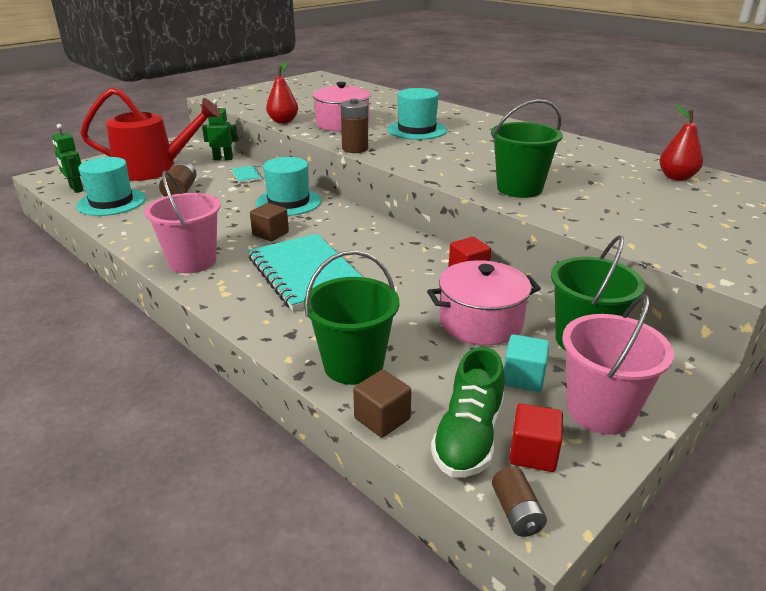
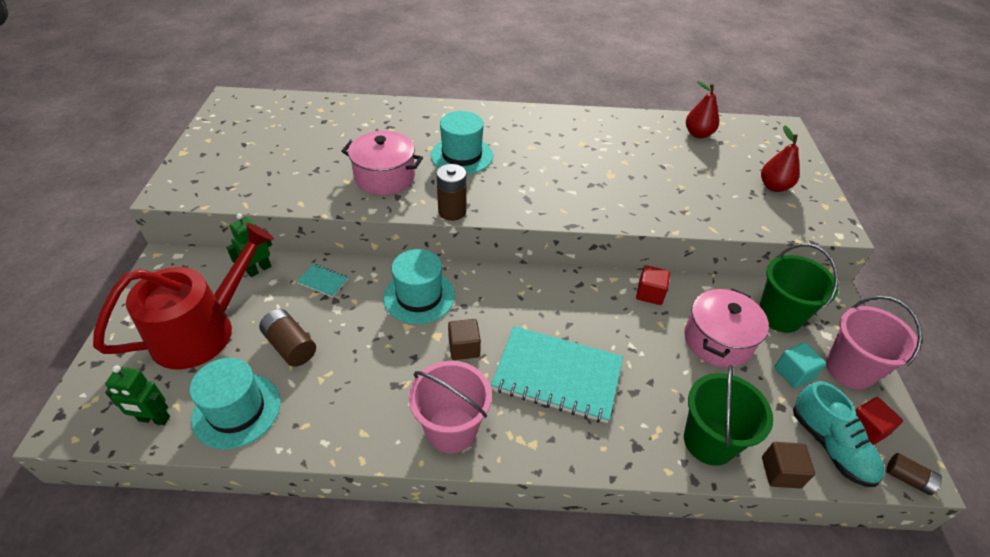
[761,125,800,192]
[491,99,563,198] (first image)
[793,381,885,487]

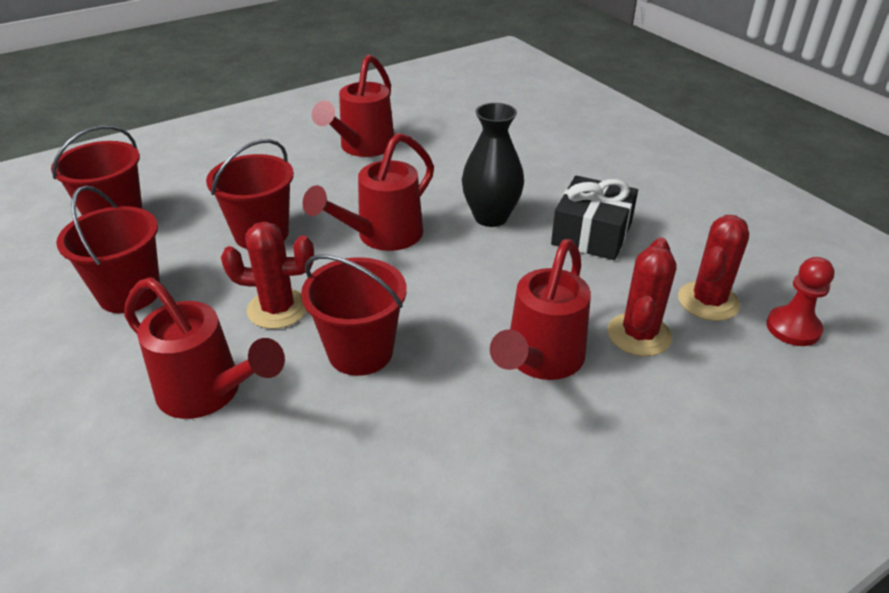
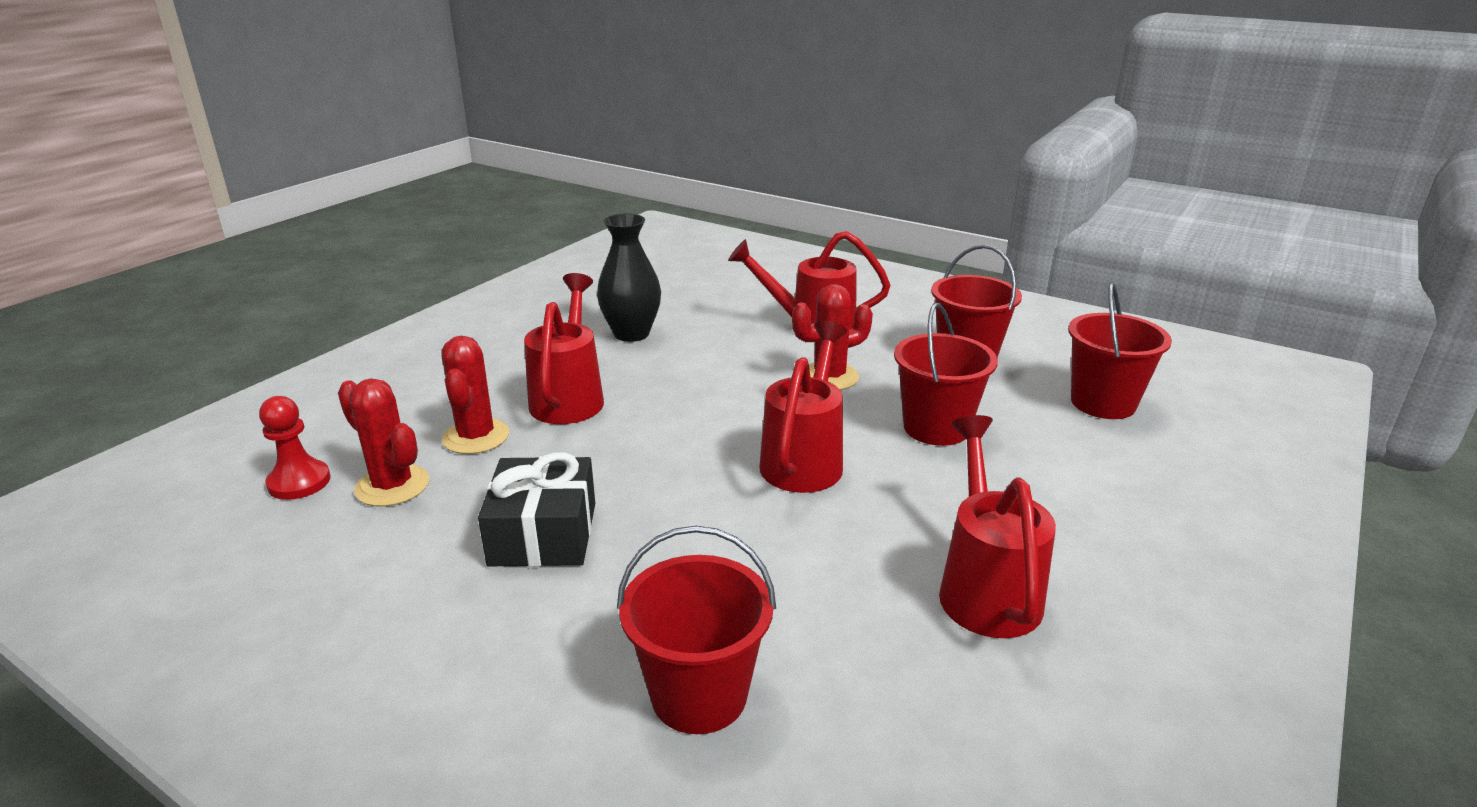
[597,214,661,342]
[338,378,429,507]
[617,526,776,734]

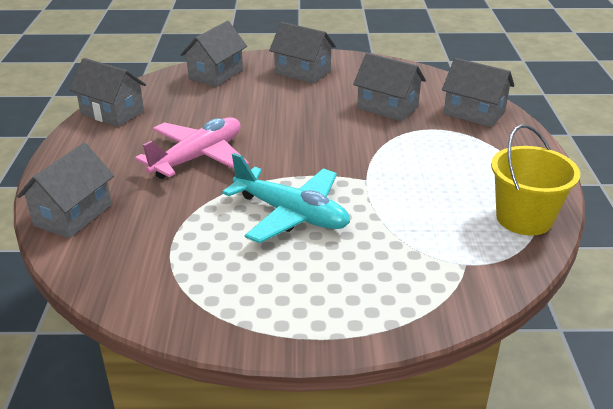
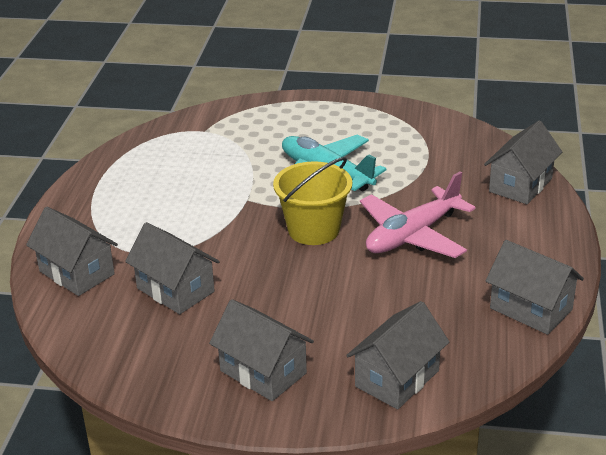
[273,157,352,245]

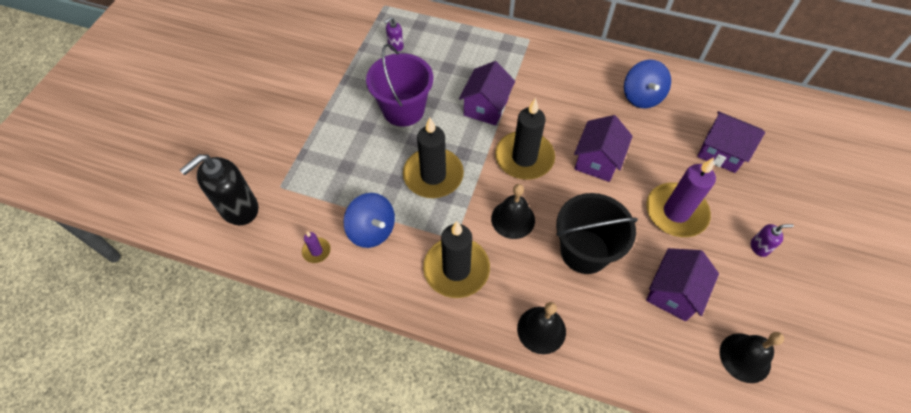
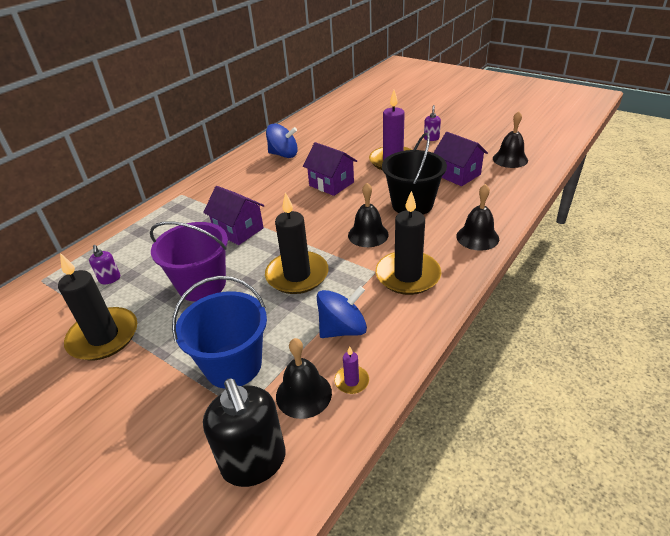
[58,253,137,360]
[697,111,765,173] (first image)
[172,276,267,389]
[276,338,332,419]

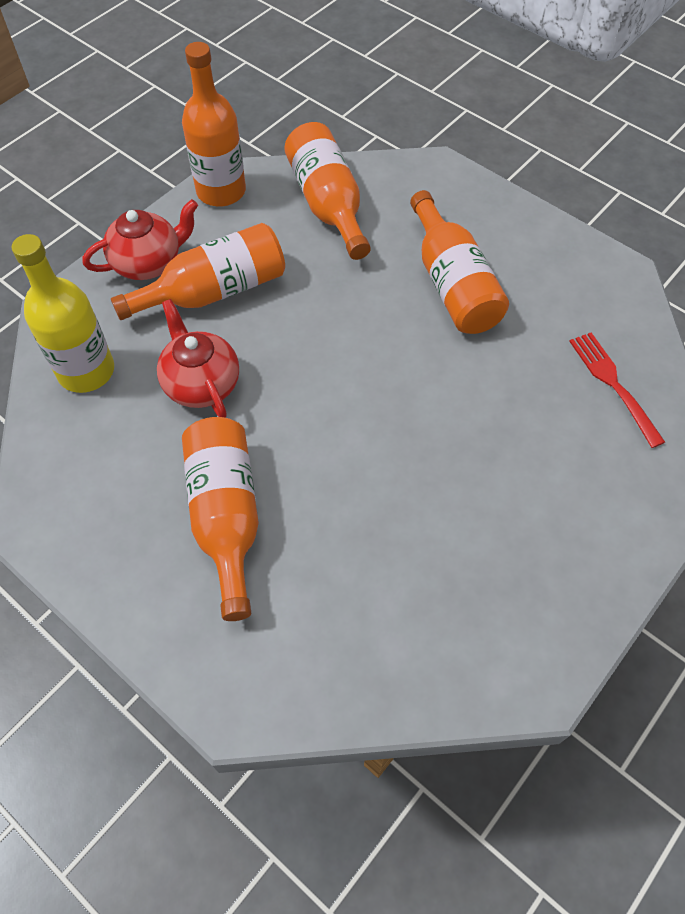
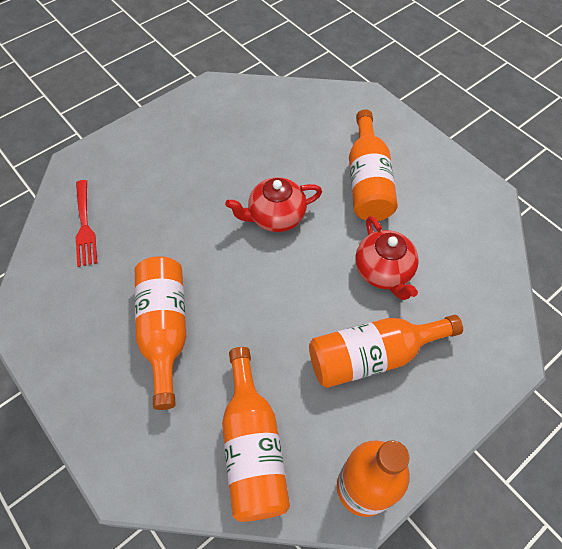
[225,177,322,232]
[11,234,114,393] (first image)

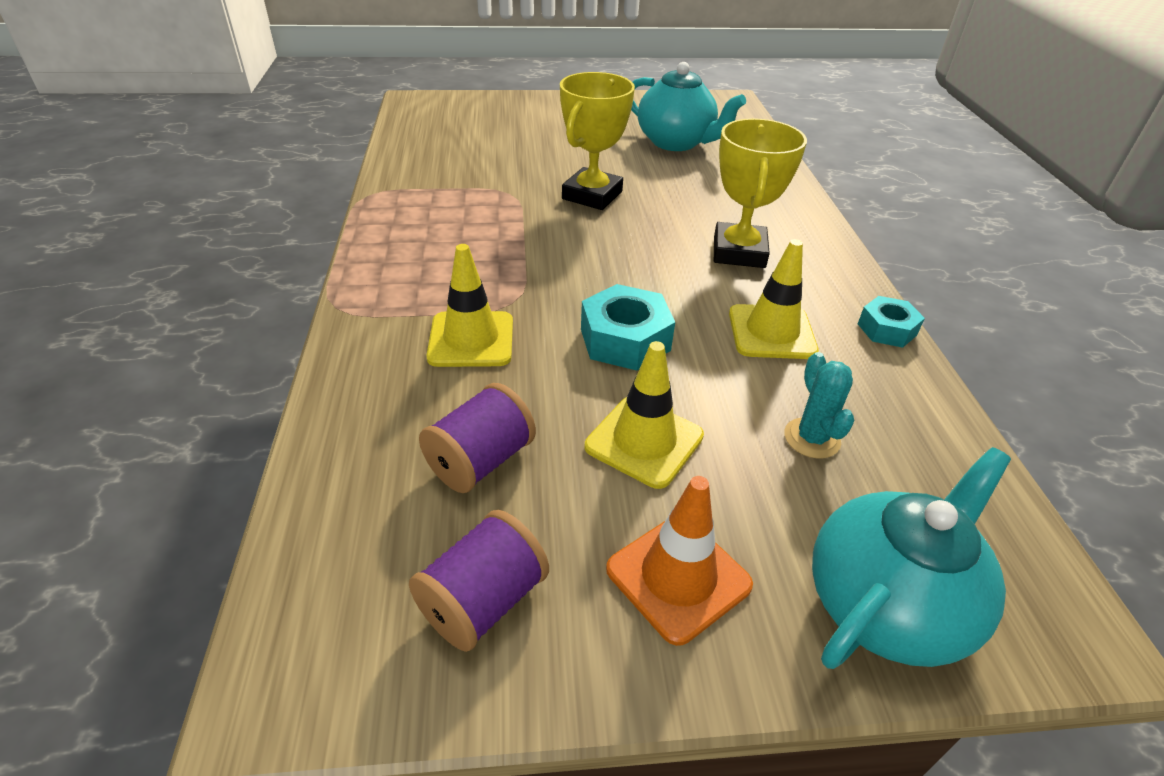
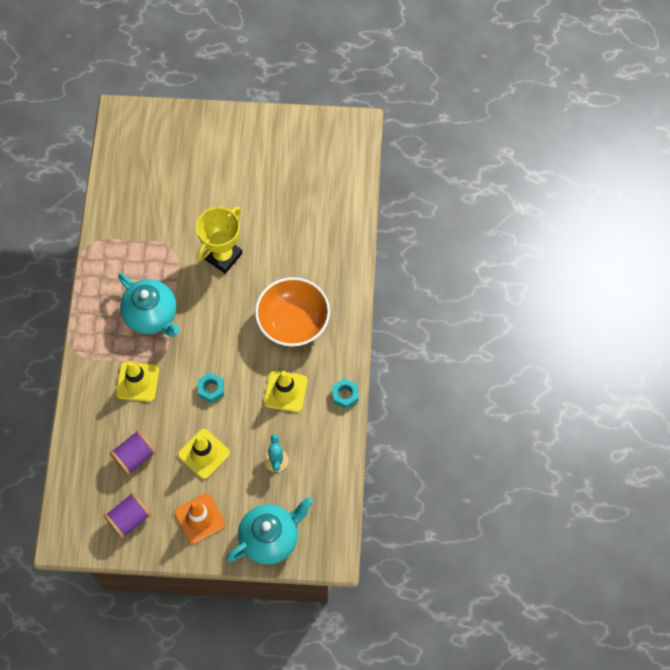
[118,273,180,337]
[255,277,330,347]
[198,372,224,403]

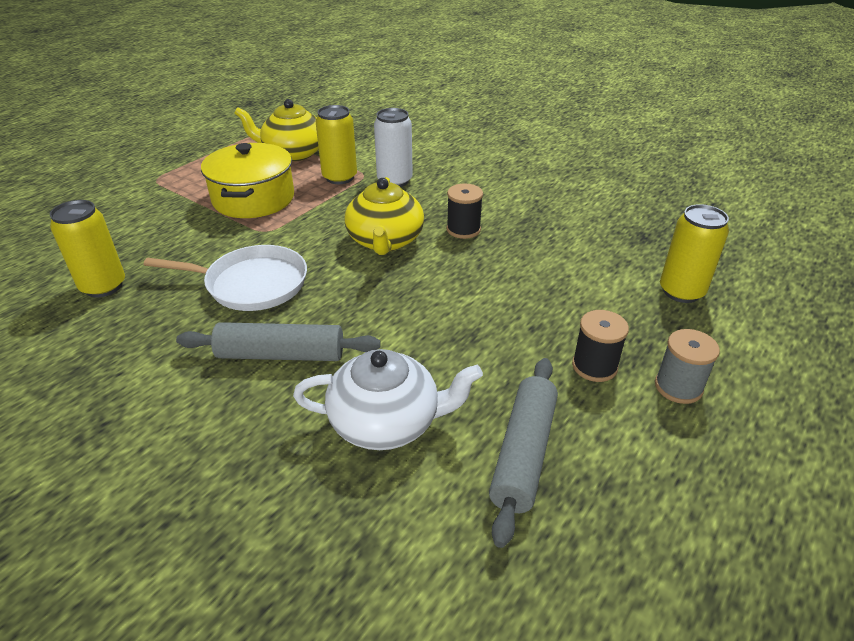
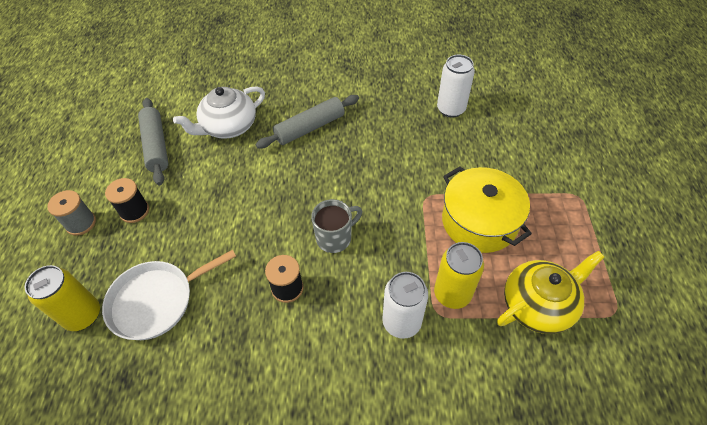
[311,199,362,253]
[437,55,475,118]
[102,250,236,340]

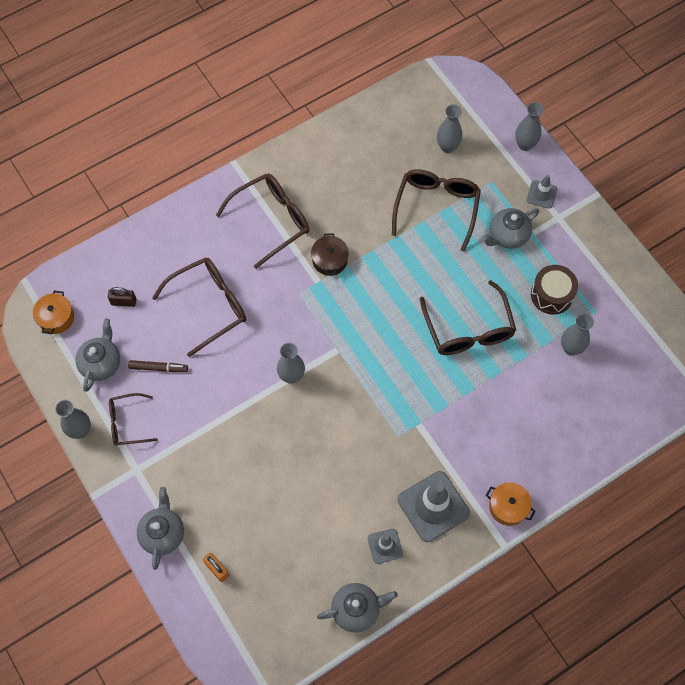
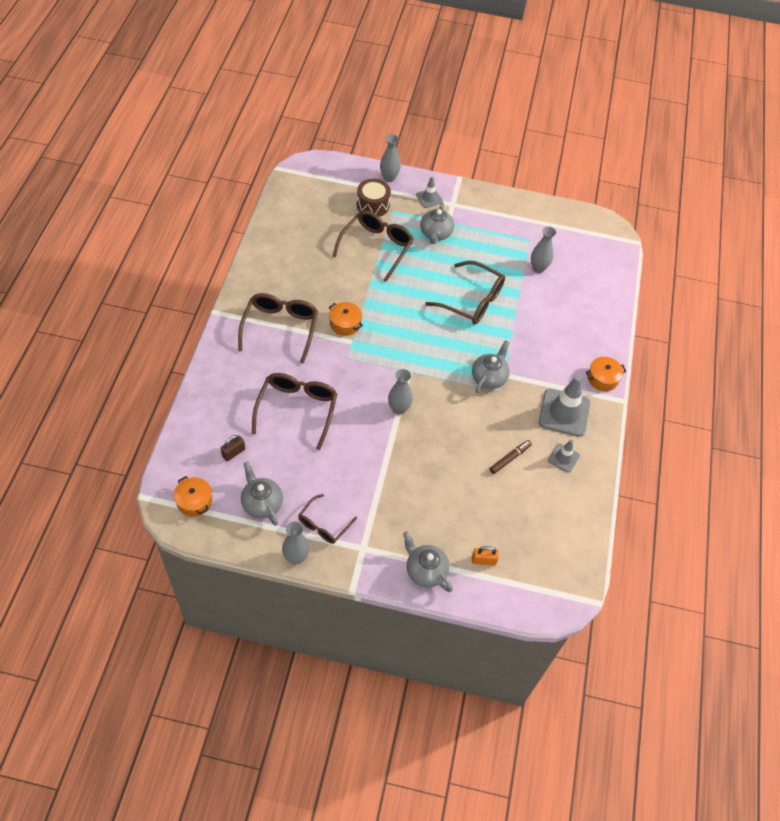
[437,104,462,153] (first image)
[332,210,414,282]
[329,302,363,336]
[357,179,391,217]
[490,440,532,474]
[472,340,510,393]

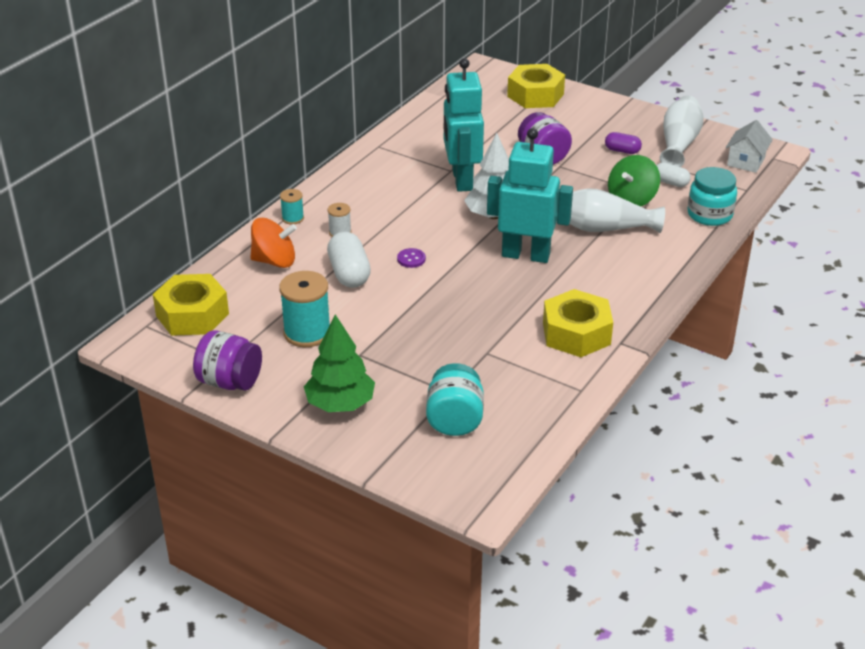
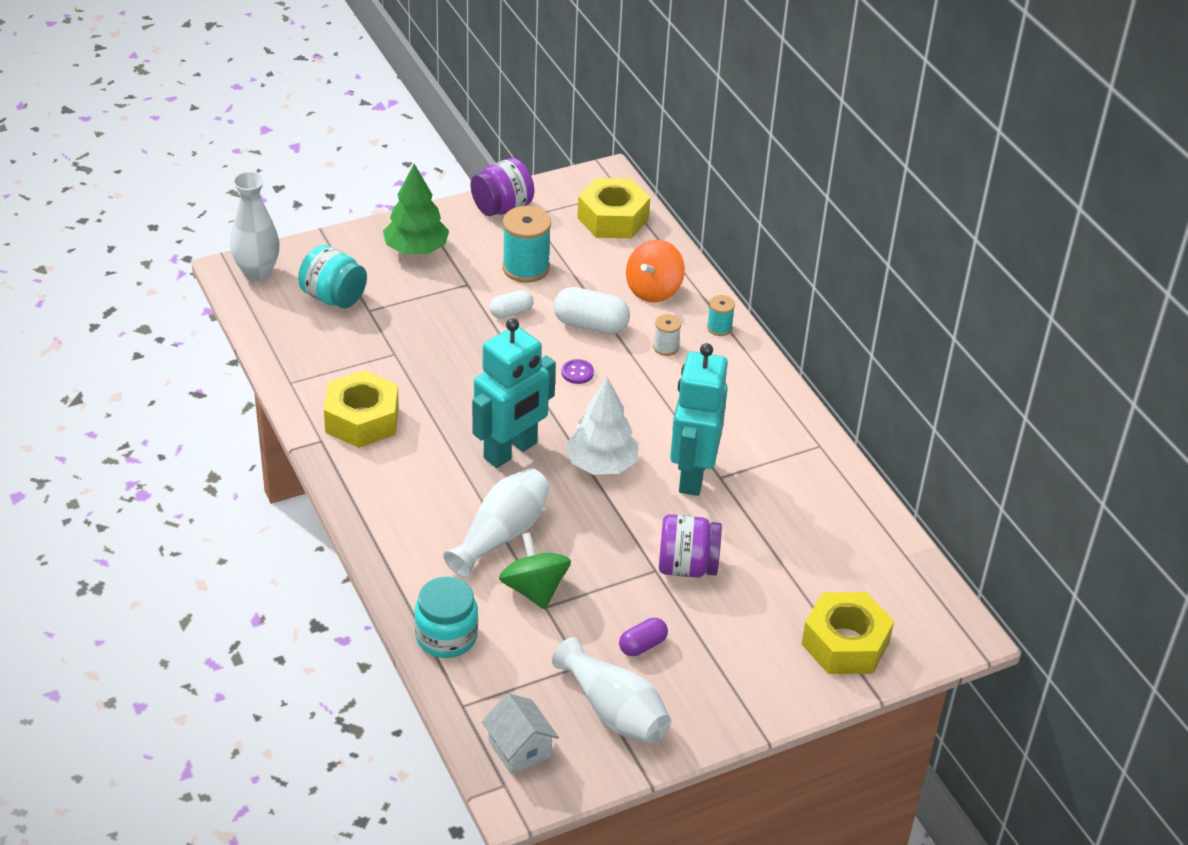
[670,343,728,496]
[490,290,534,319]
[230,171,280,281]

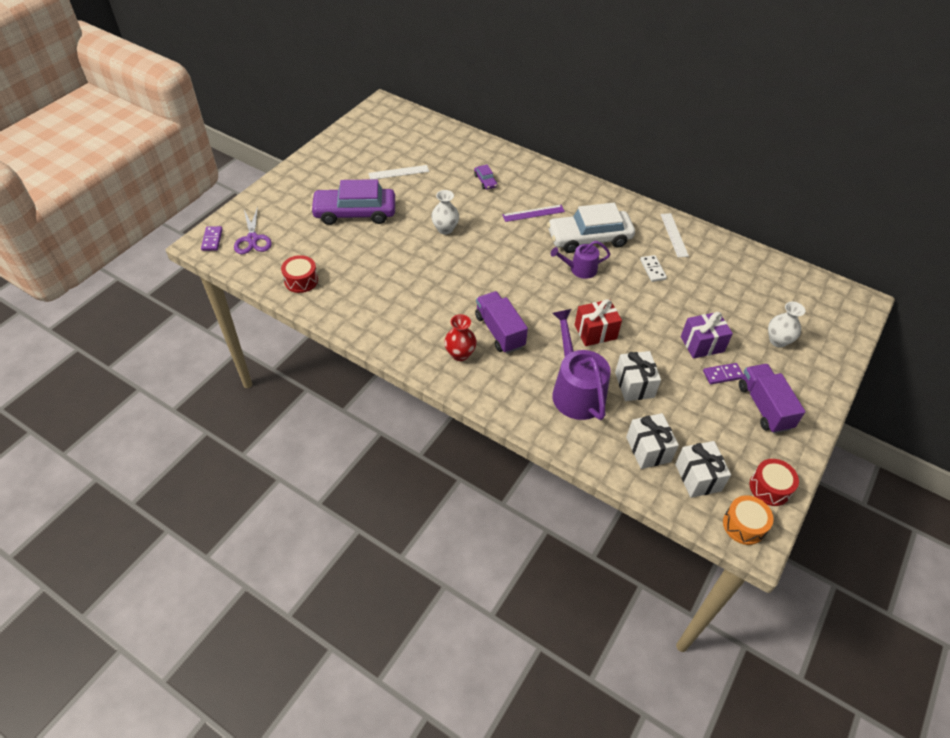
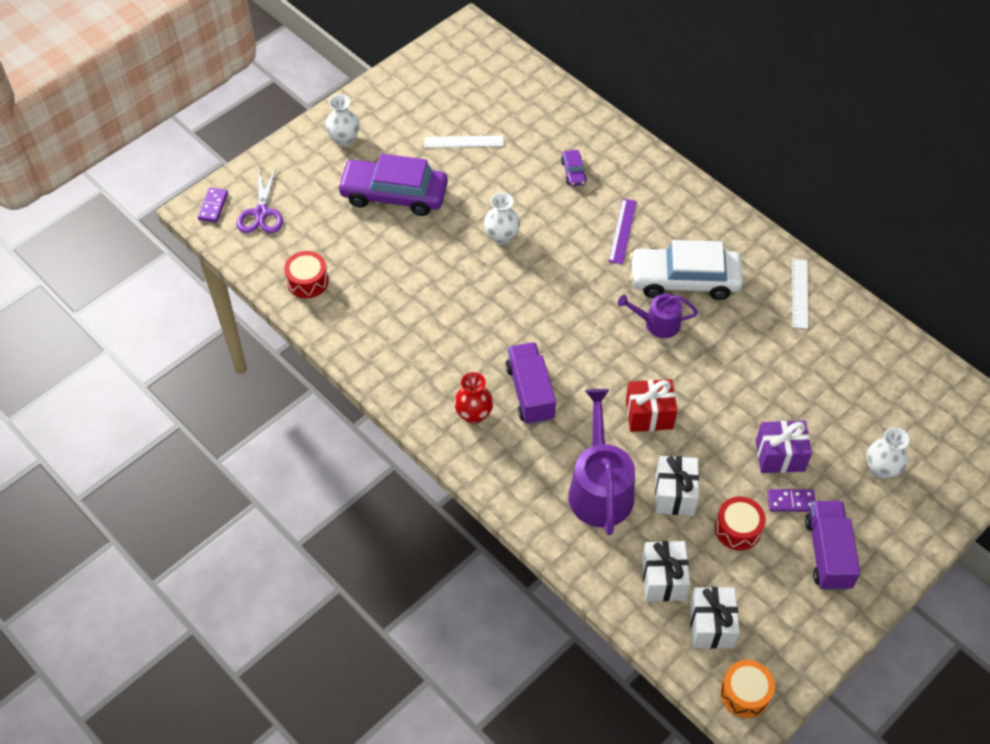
[608,199,637,264]
[640,255,667,282] (first image)
[715,497,766,550]
[325,94,360,146]

